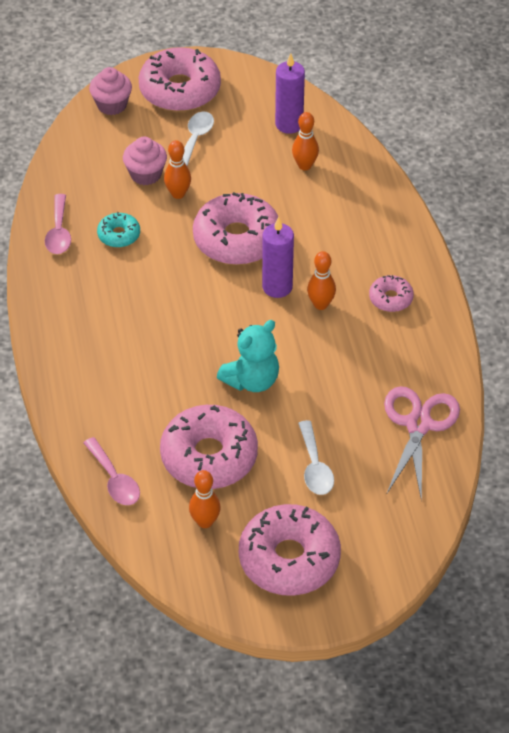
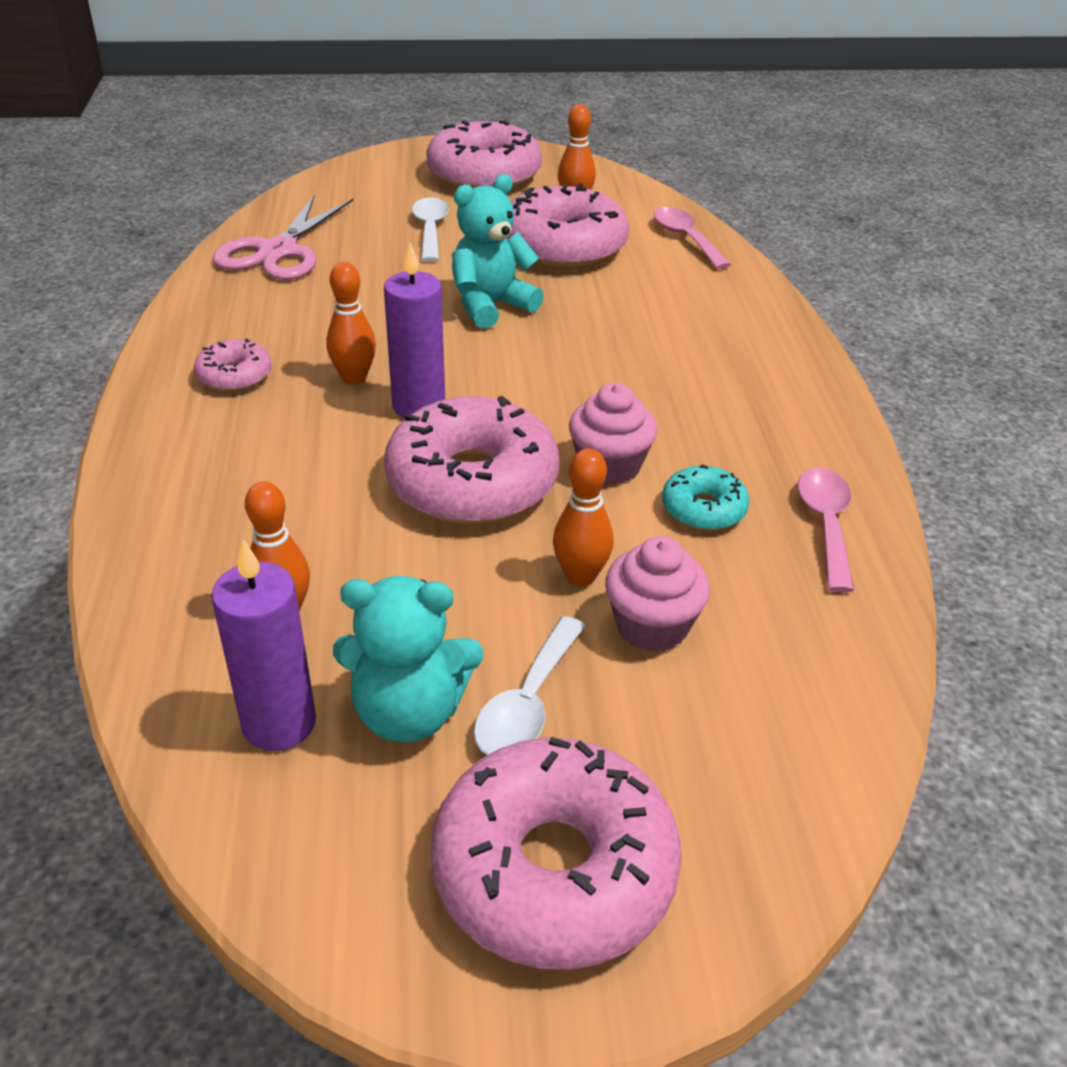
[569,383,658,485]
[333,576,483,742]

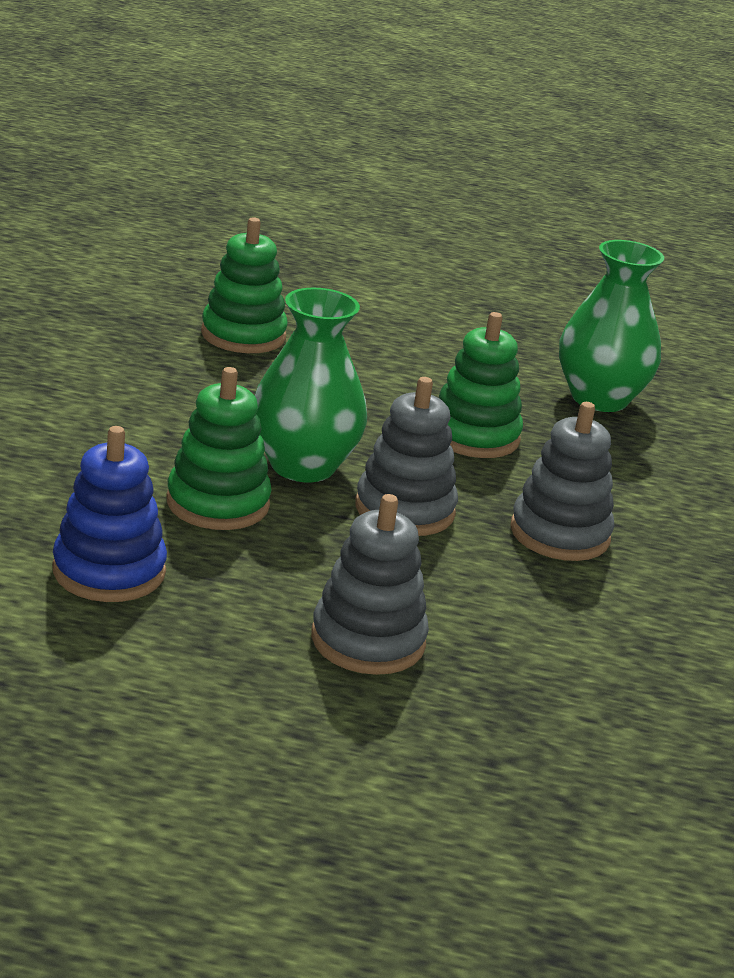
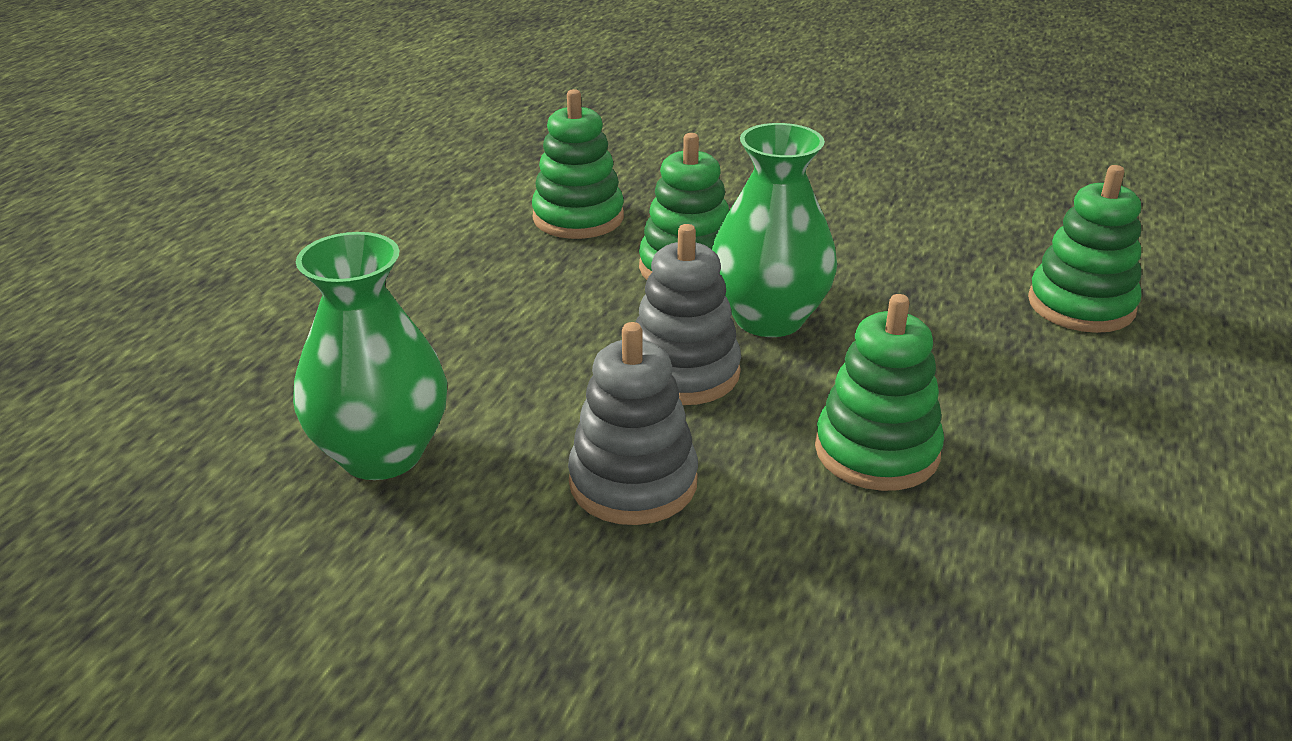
[293,232,447,480]
[532,89,624,239]
[311,494,429,675] (first image)

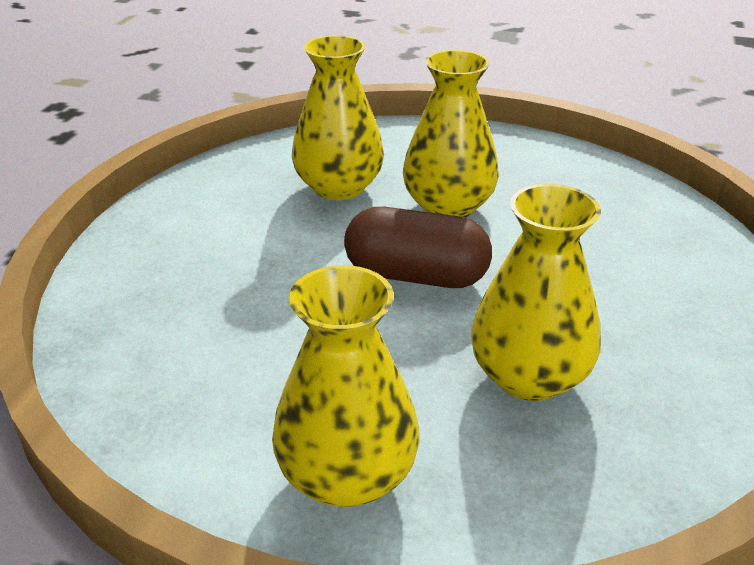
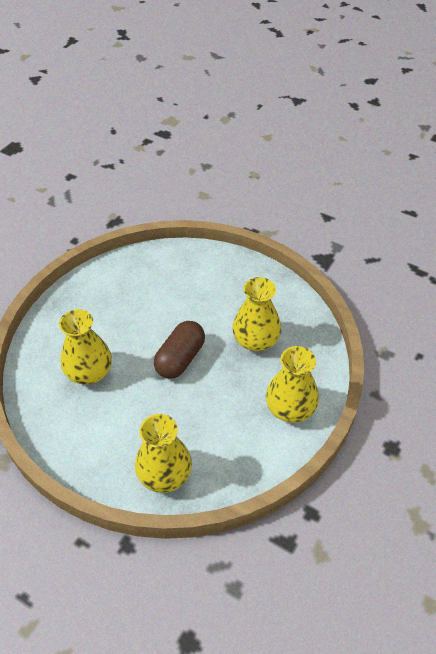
[135,414,192,493]

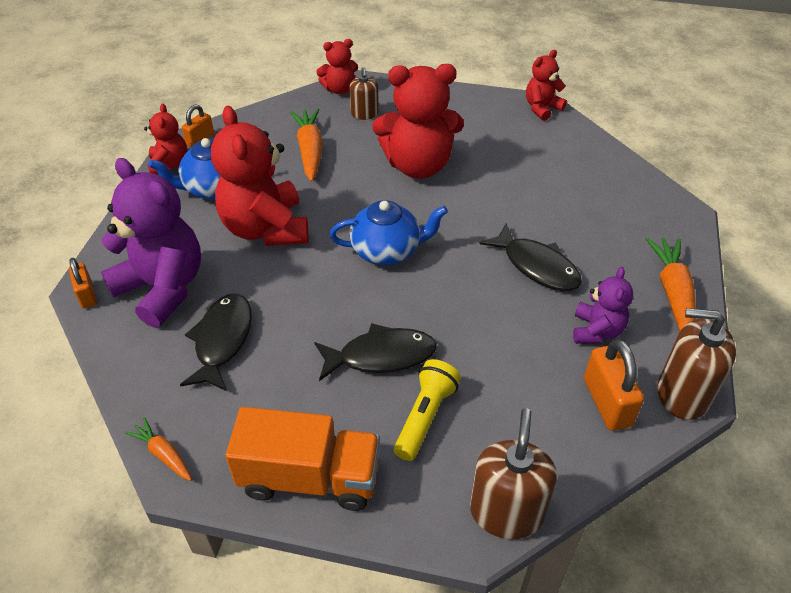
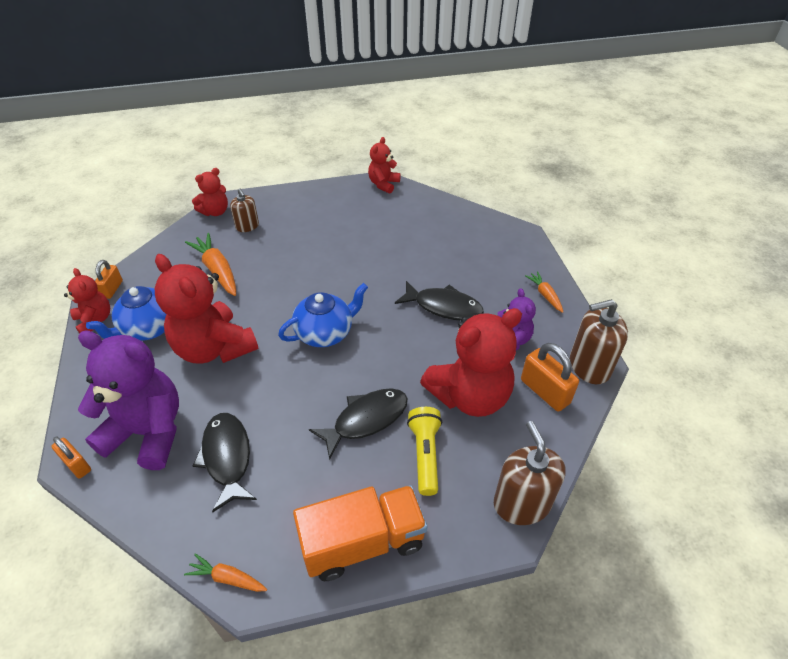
[420,308,522,417]
[525,271,563,313]

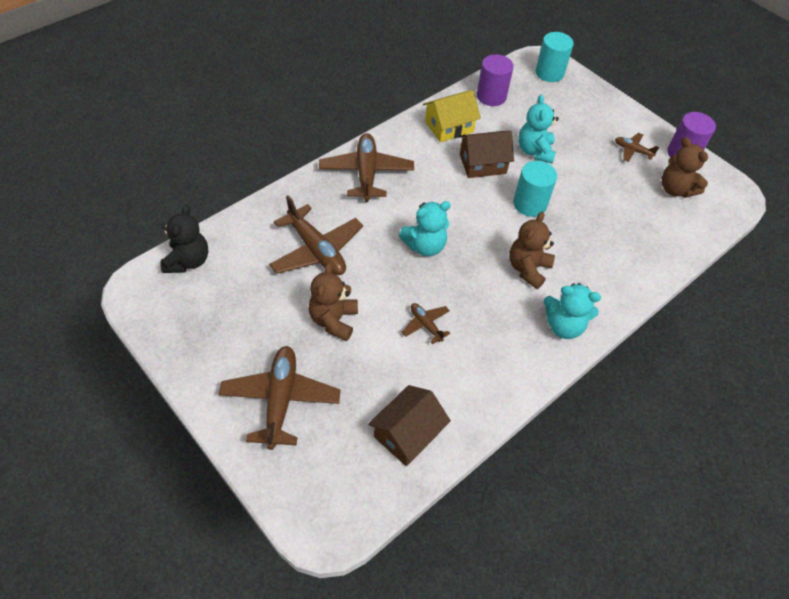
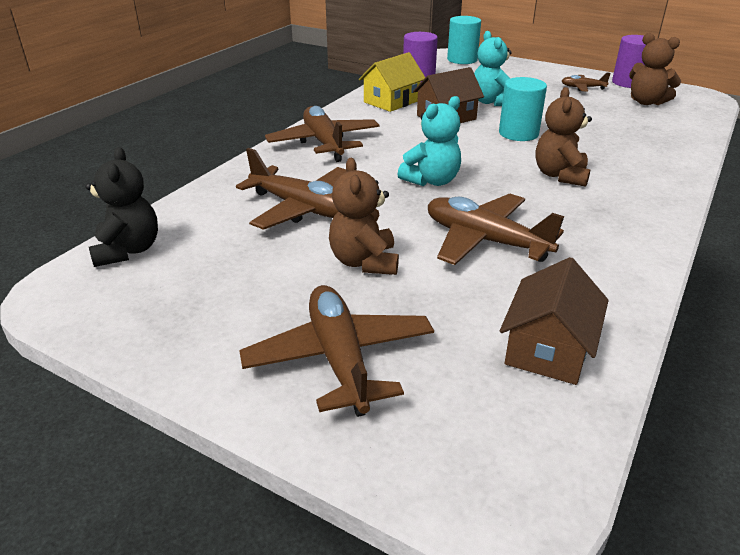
[544,283,601,339] (first image)
[428,193,564,265]

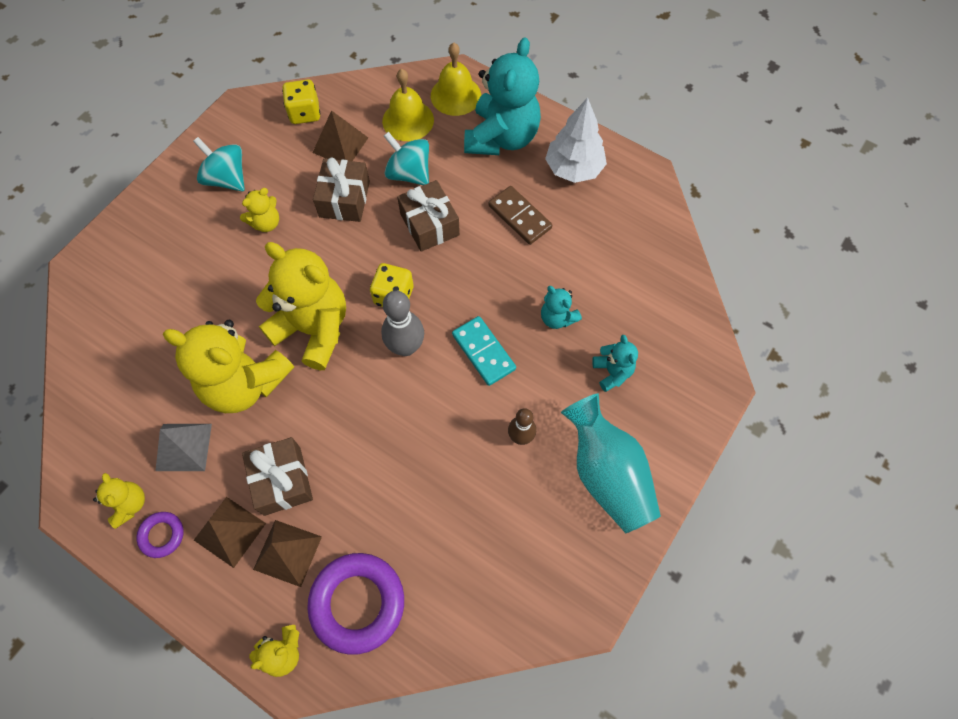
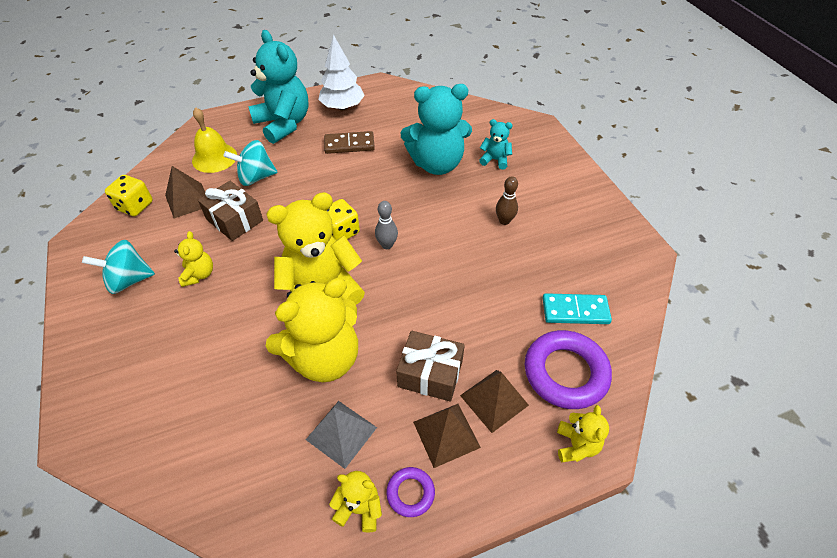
[431,43,481,116] (first image)
[397,180,460,252] (first image)
[400,84,472,175]
[375,201,398,249]
[543,293,612,324]
[561,393,661,533] (first image)

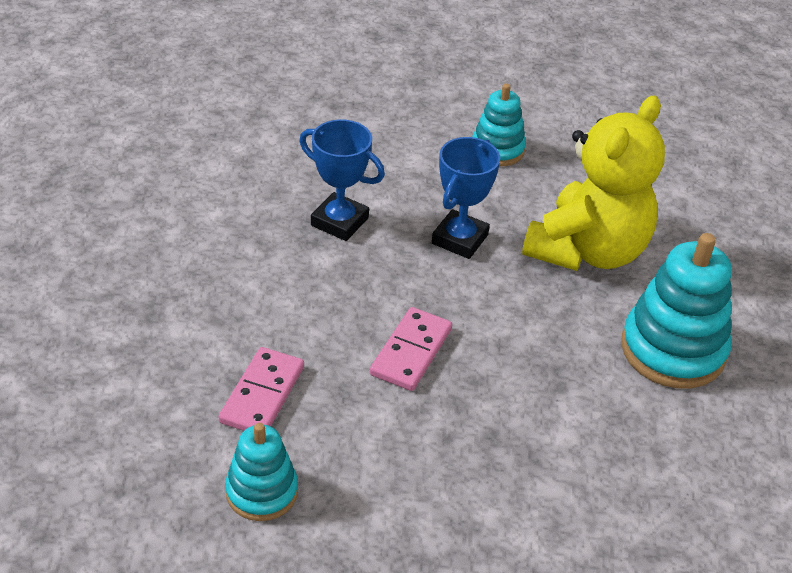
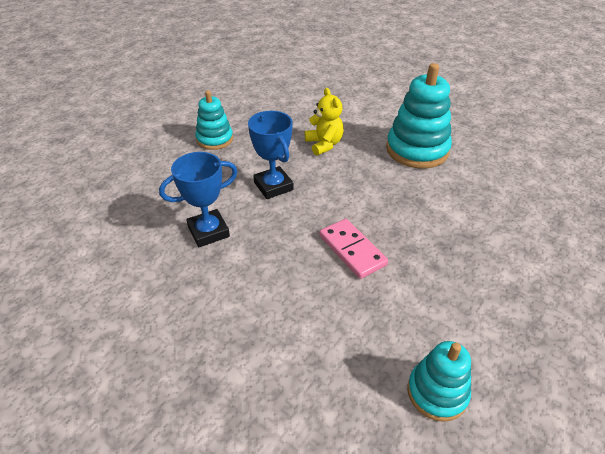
[305,88,344,156]
[219,347,304,431] (first image)

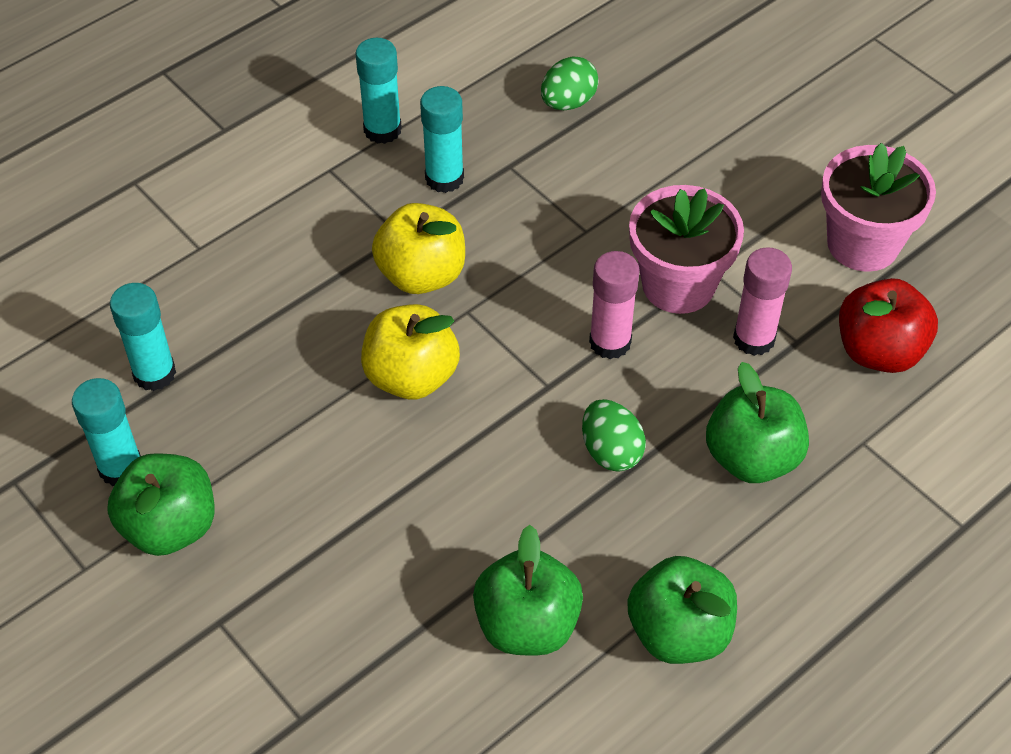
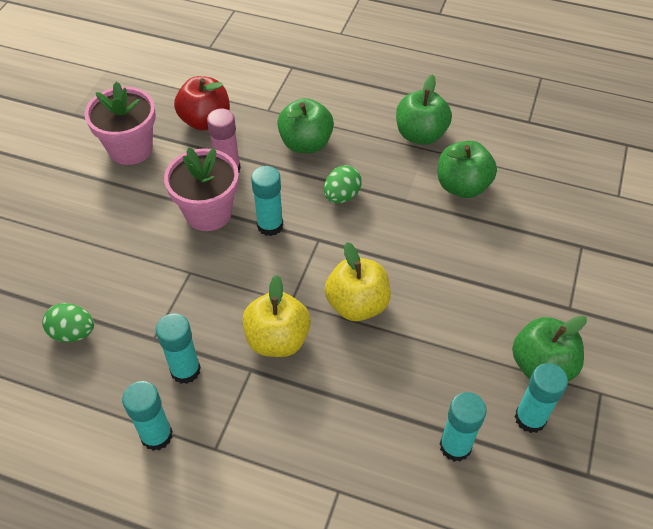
[251,166,283,236]

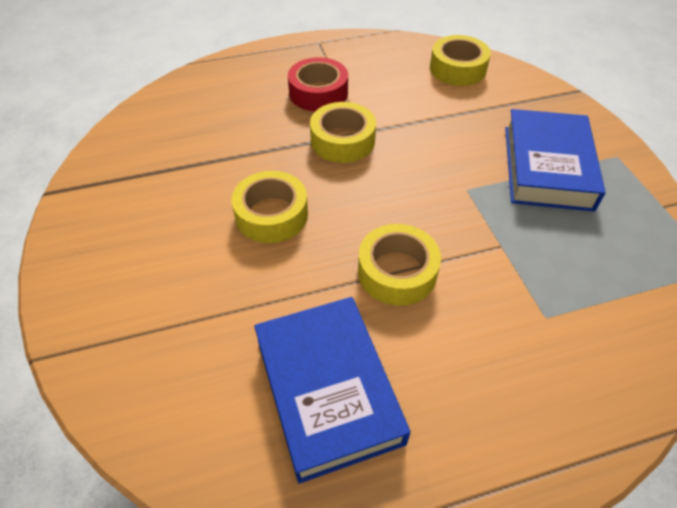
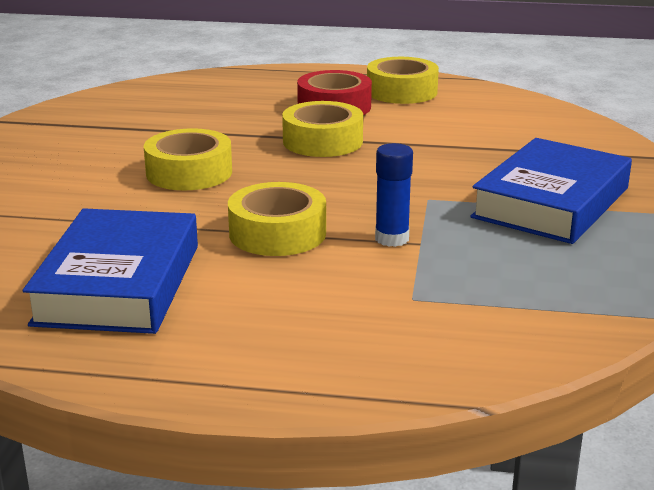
[367,57,439,104]
[375,143,413,247]

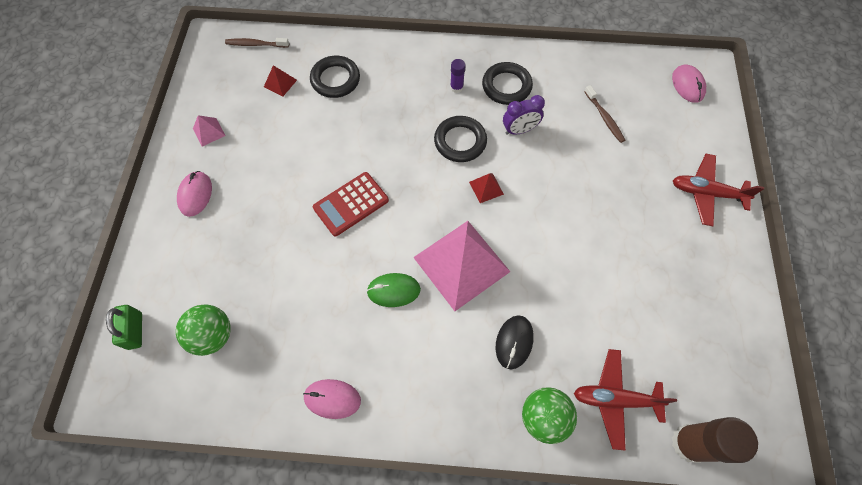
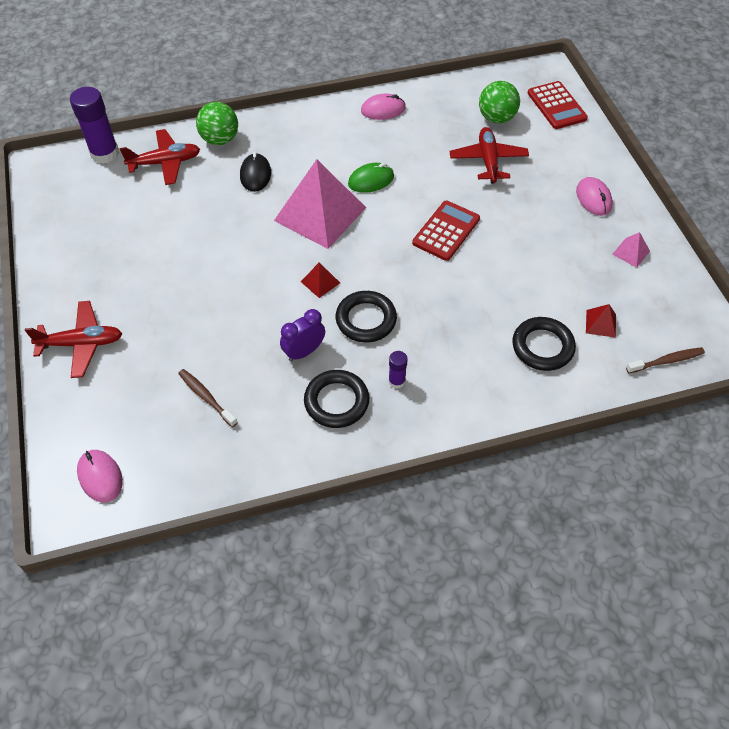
[527,81,588,129]
[70,87,119,164]
[450,127,529,184]

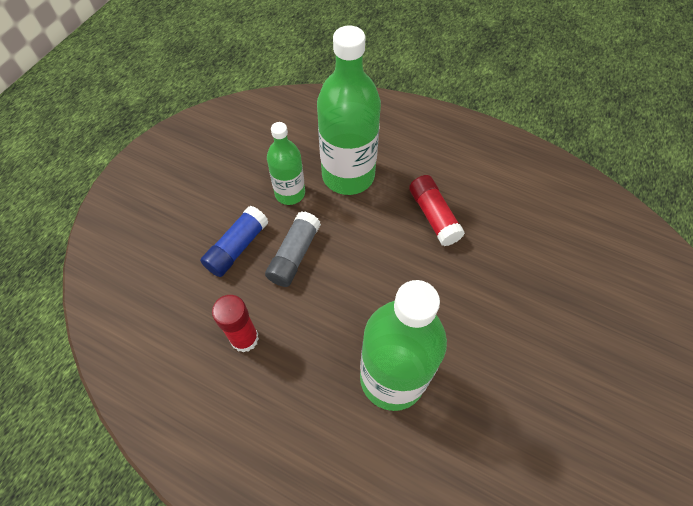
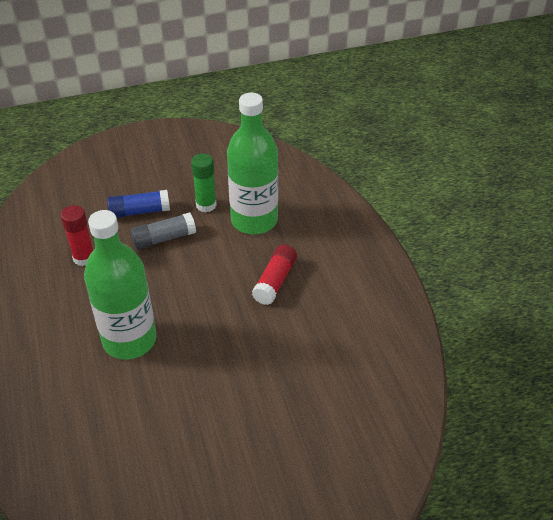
[191,154,217,212]

